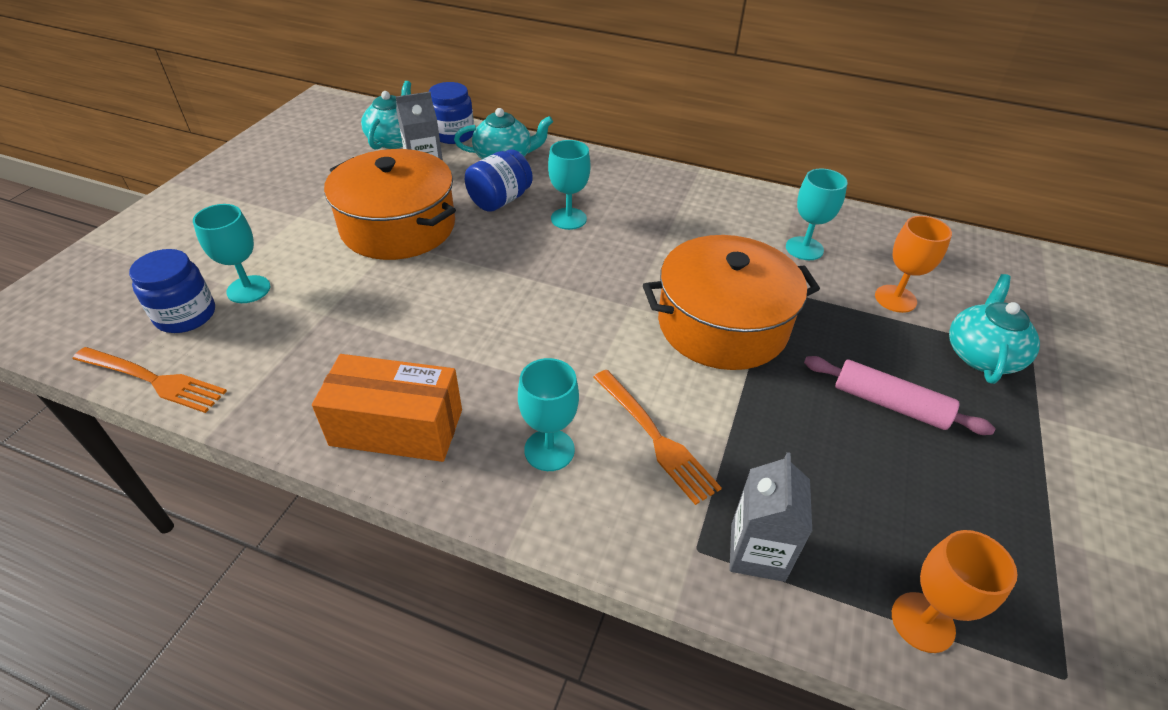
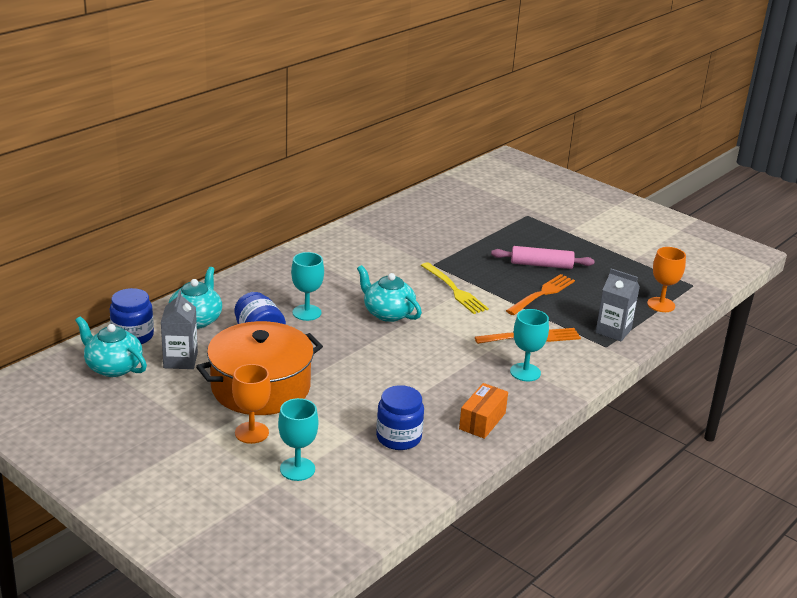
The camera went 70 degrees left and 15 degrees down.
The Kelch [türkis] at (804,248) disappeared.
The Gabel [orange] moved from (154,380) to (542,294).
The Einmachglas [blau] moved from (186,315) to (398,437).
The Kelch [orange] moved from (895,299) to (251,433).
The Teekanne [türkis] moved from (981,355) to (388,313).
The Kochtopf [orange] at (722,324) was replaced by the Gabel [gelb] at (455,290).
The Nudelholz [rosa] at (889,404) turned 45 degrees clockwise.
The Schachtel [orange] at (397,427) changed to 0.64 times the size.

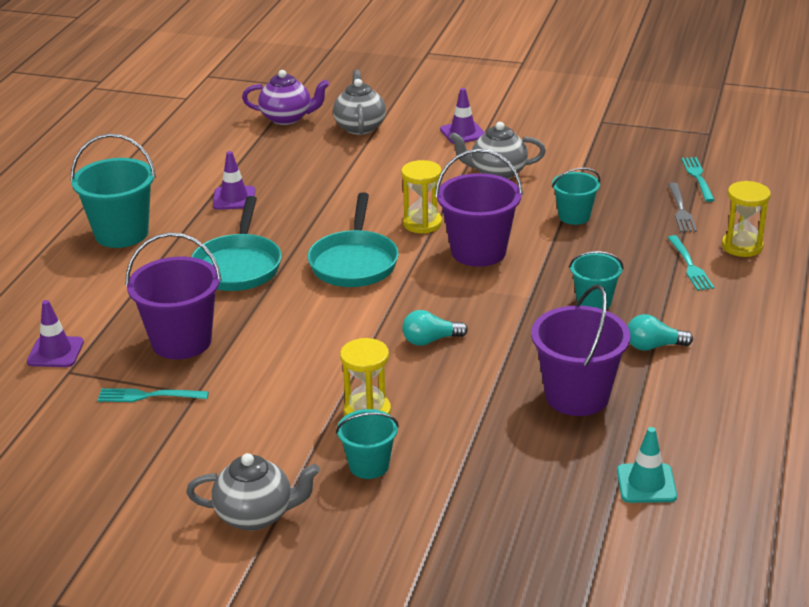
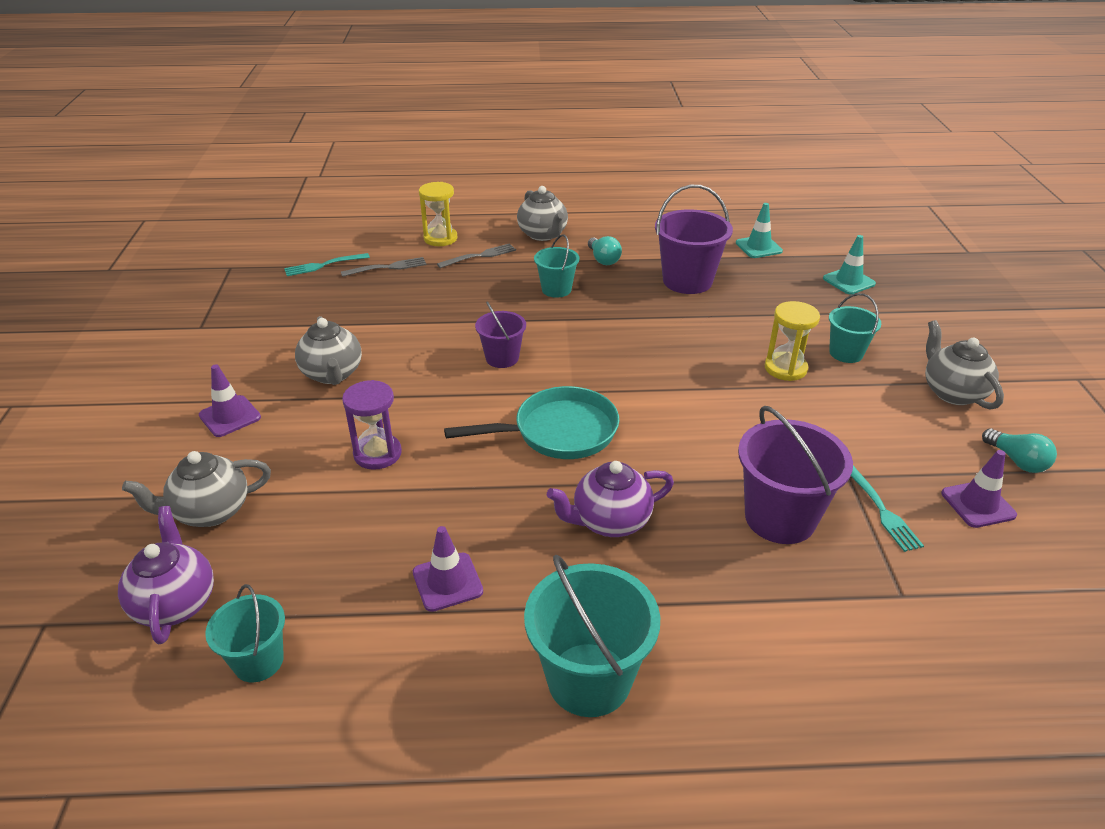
The camera went 110 degrees left and 5 degrees up.
The Sanduhr [gelb] at (422,223) disappeared.
The Sanduhr [lila] at (377,454) appeared.
The Teekanne [grau] at (543,235) appeared.
The Leitkegel [türkis] at (848,281) appeared.
The Leitkegel [lila] moved from (55,352) to (978,504).
The Glühbirne [türkis] moved from (430,340) to (1017,461).
The Eimer [türkis] moved from (574,216) to (258,661).
The Pfanne [türkis] at (238,266) was replaced by the Teekanne [lila] at (610,521).
The Gabel [türkis] at (690,265) became the Gabel [grau] at (479,256).
The Eimer [lila] at (478,251) changed to 0.59 times the size.

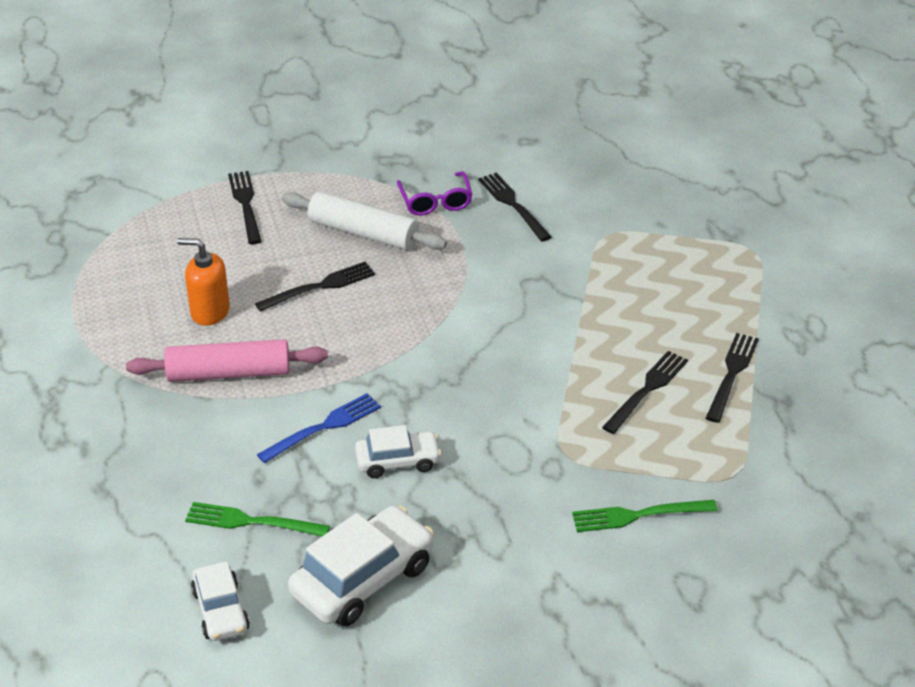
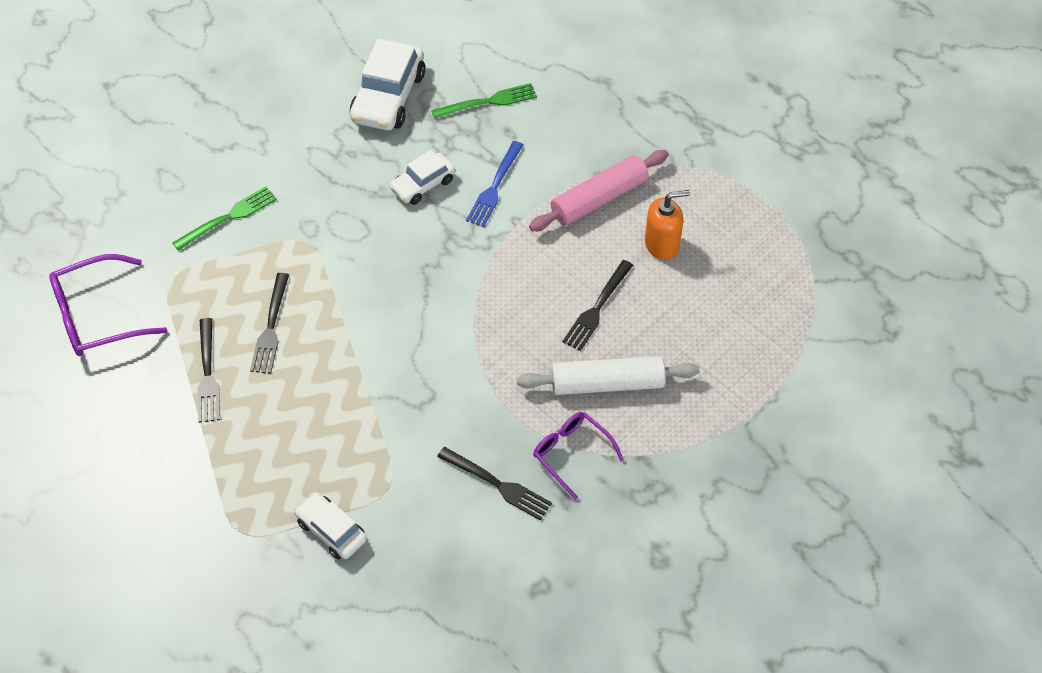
The camera went 150 degrees right and 15 degrees up.
The Gabel [schwarz] at (245,205) disappeared.
The Brille [lila] at (97,316) appeared.
The Auto [weiß] moved from (221,611) to (331,530).

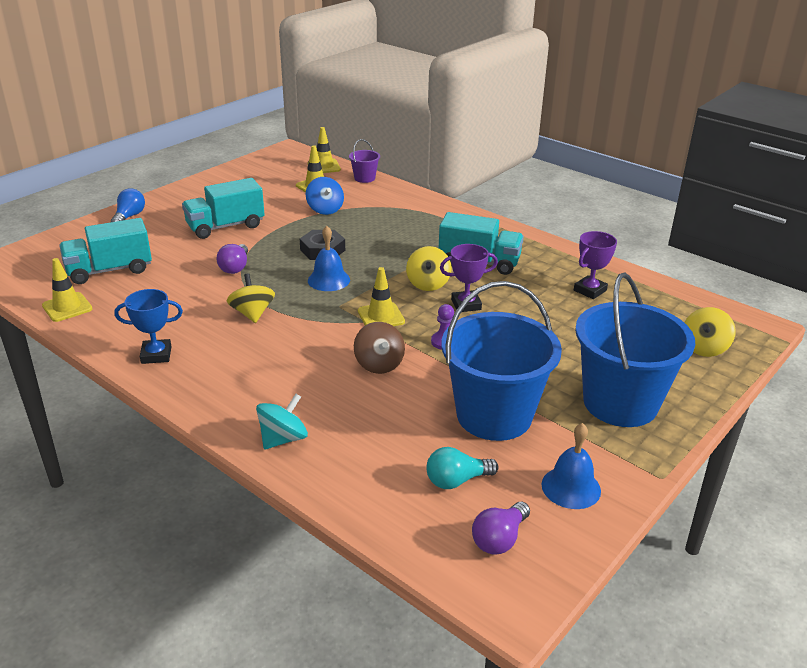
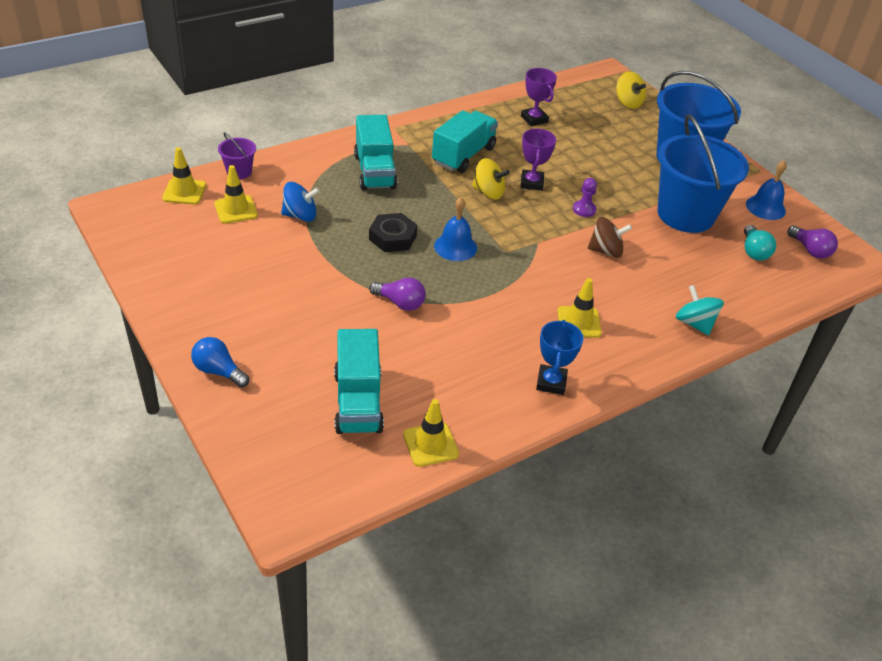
The camera went 75 degrees left and 10 degrees up.
The Kreisel [gelb] at (252,313) disappeared.
The Lastwagen [türkis] moved from (225,226) to (374,171).
The Leitkegel [gelb] moved from (381,316) to (579,322).

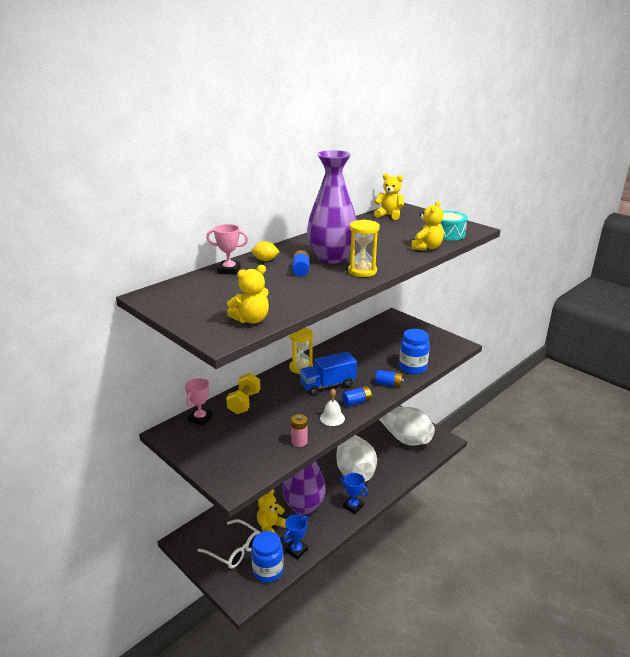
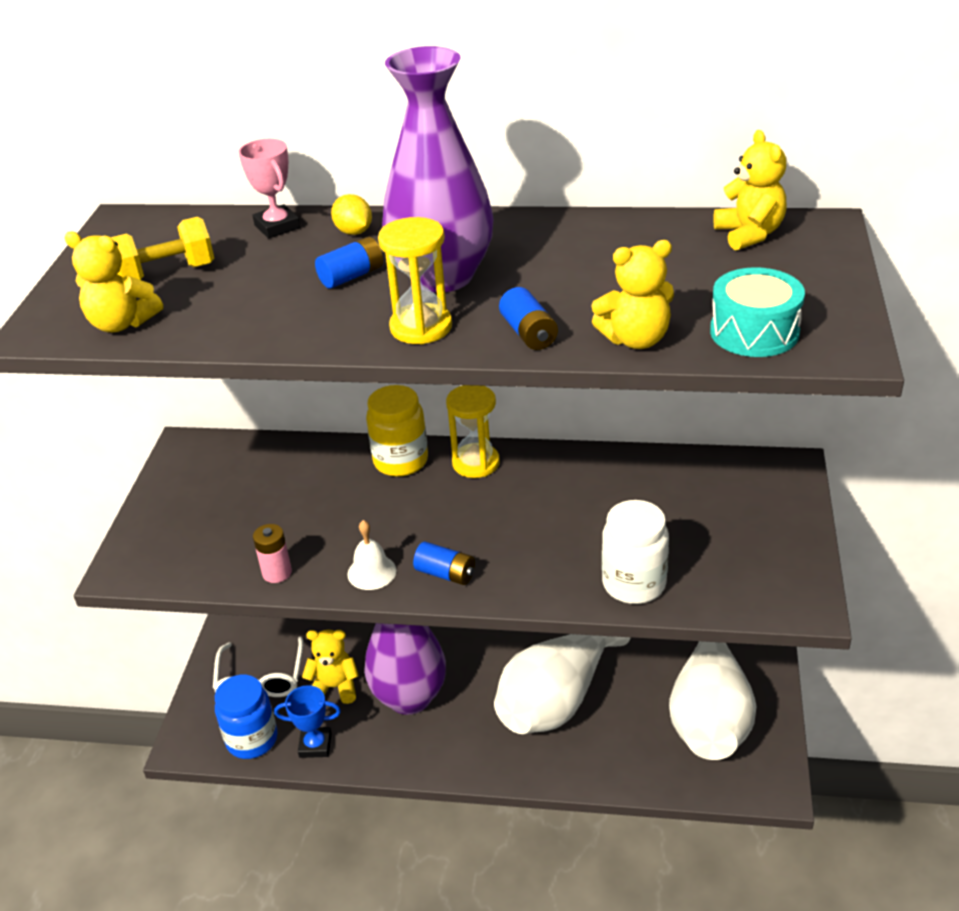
The camera went 55 degrees right and 10 degrees up.
The Pokal [rosa] at (200,418) disappeared.
The Lastwagen [blau] at (327,385) disappeared.
The Pokal [blau] at (353,506) disappeared.
The Einmachglas [gelb] at (400,461) appeared.
The Hantel [gelb] moved from (244,403) to (166,274).
The Batterie [blau] moved from (388,384) to (529,333).
The Einmachglas [blau] at (412,367) became the Einmachglas [weiß] at (634,584).

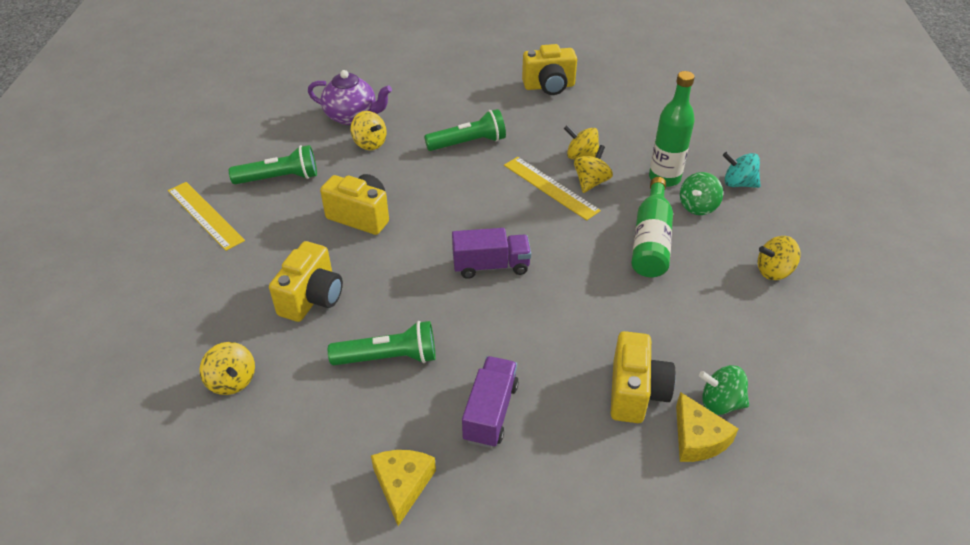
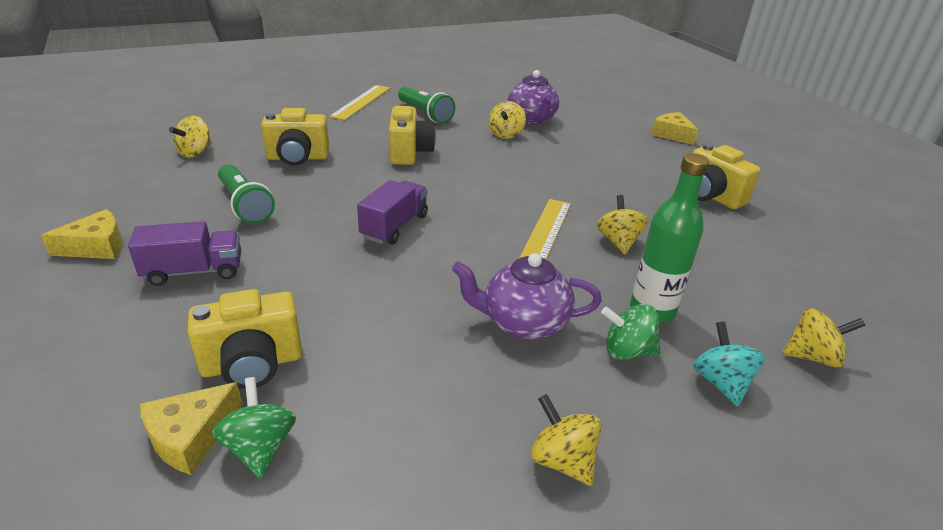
The camera went 60 degrees right and 10 degrees down.
The Taschenlampe [grün] at (468,143) disappeared.
The Käse [gelb] at (672,135) appeared.
The Kreisel [gelb] moved from (591,182) to (812,356).
The Flasche [grün] at (651,240) was replaced by the Teekanne [lila] at (523,323).
The Lastwagen [lila] at (491,266) turned 120 degrees counterclockwise.

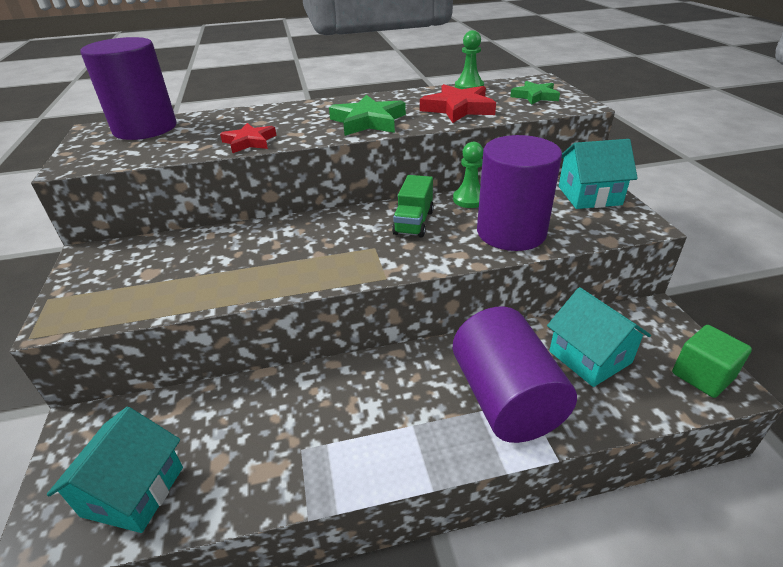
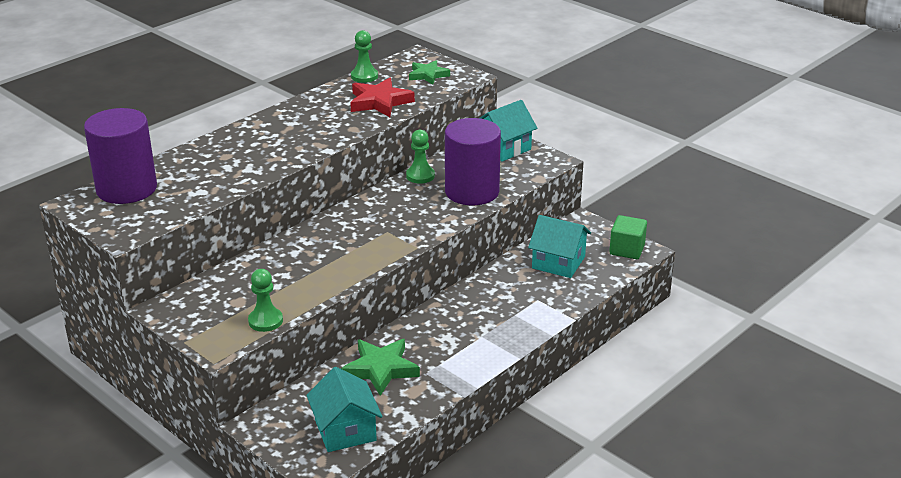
The camera went 35 degrees left and 5 degrees down.
The Stern [rot] at (249,142) disappeared.
The Lastwagen [grün] at (413,222) disappeared.
The Vollzylinder [lila] at (505,399) disappeared.
The Bauer [grün] at (265,321) appeared.
The Stern [grün] moved from (368,121) to (381,369).

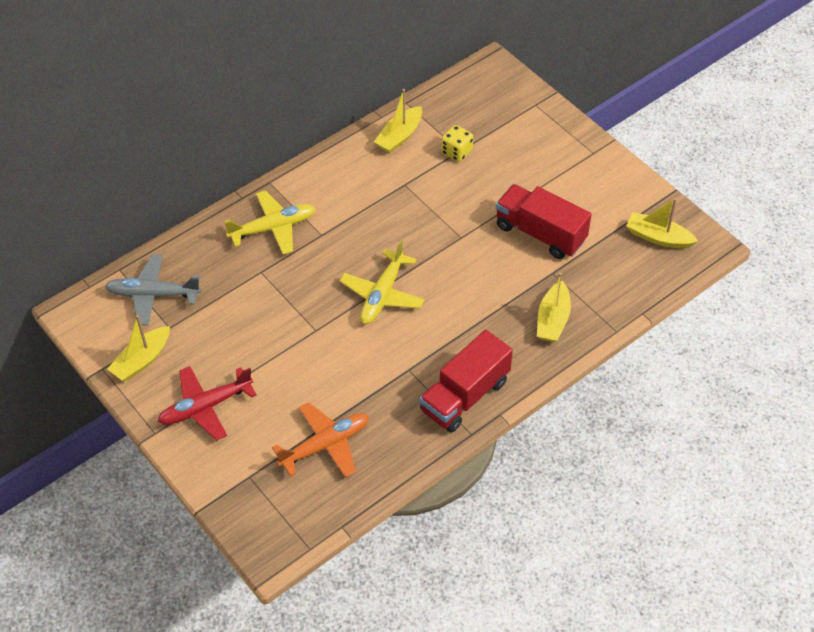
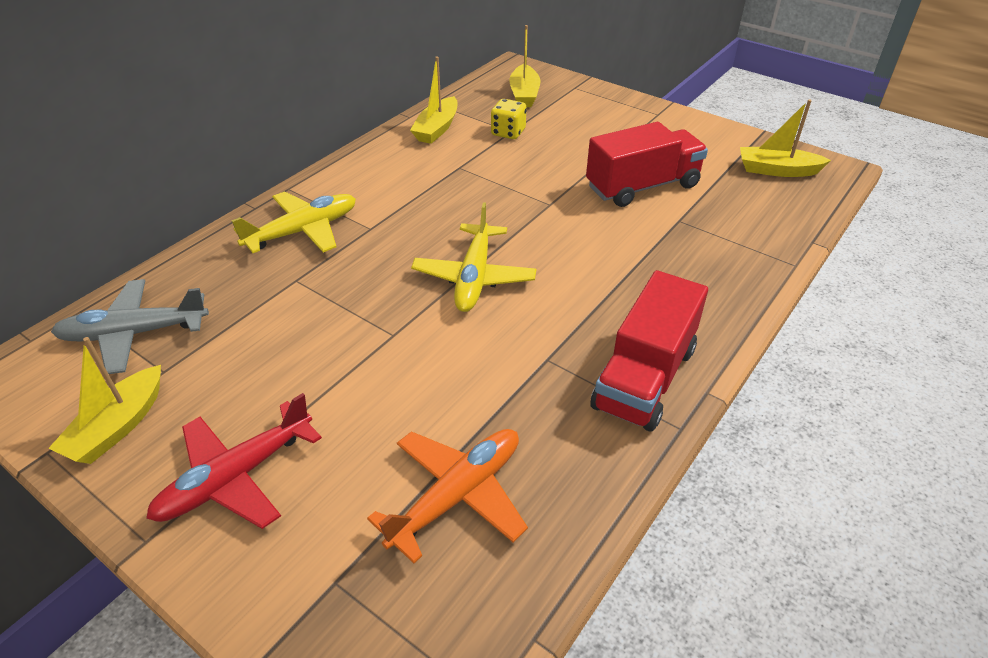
The camera went 15 degrees left and 10 degrees down.
The Boot [gelb] moved from (553,320) to (524,94).
The Lastwagen [rot] at (540,233) turned 135 degrees clockwise.

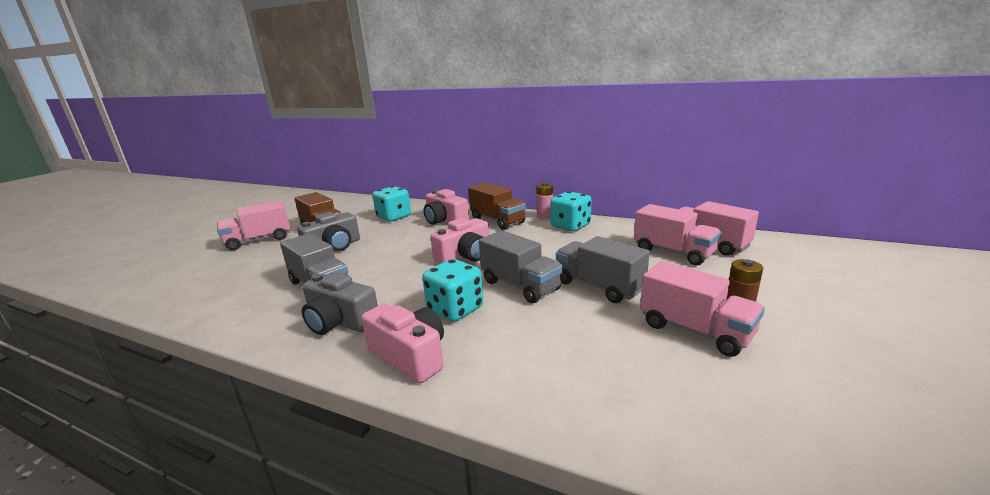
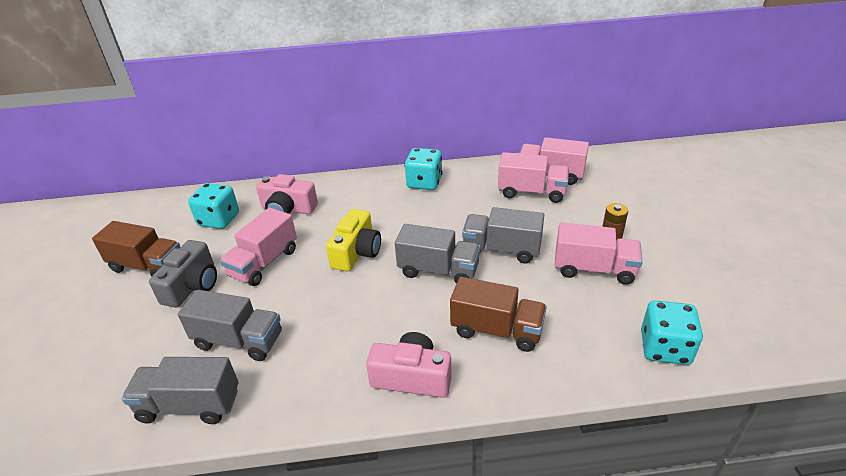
The camera went 30 degrees left and 15 degrees up.
The Kamera [grau] at (340,321) disappeared.
The Batterie [rosa] at (545,216) disappeared.
The Lastwagen [grau] at (190,405) appeared.
The Lastwagen [rosa] moved from (259,240) to (264,263).
The Spielwürfel [türkis] moved from (455,309) to (664,348).
The Lastwagen [braun] moved from (497,221) to (496,330).
The Kamera [rosa] at (465,256) became the Kamera [gelb] at (357,252).

